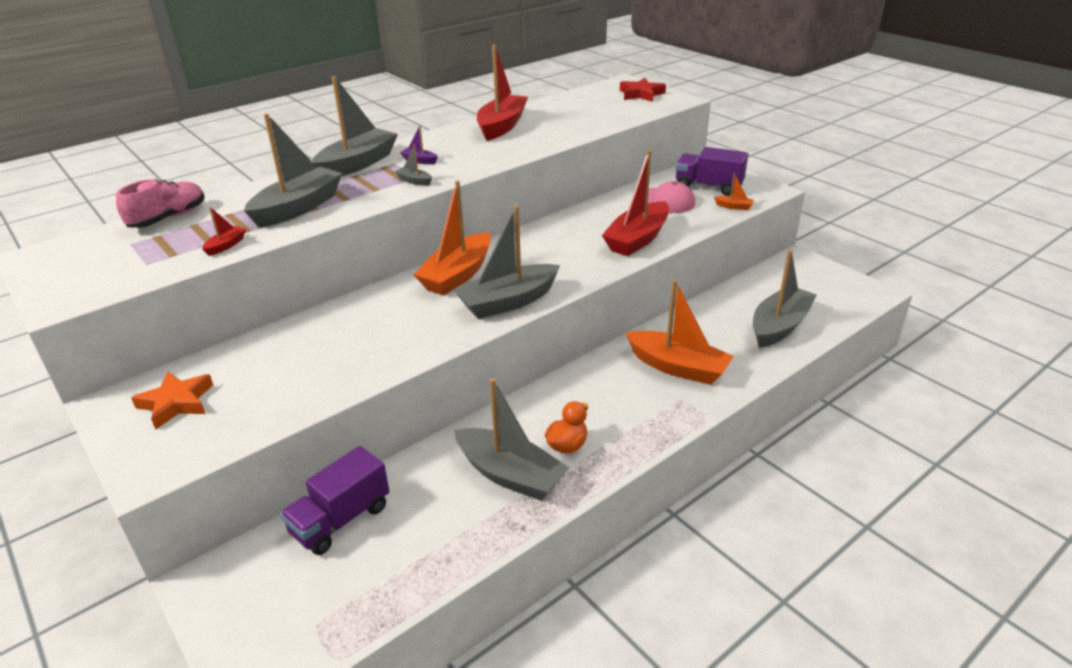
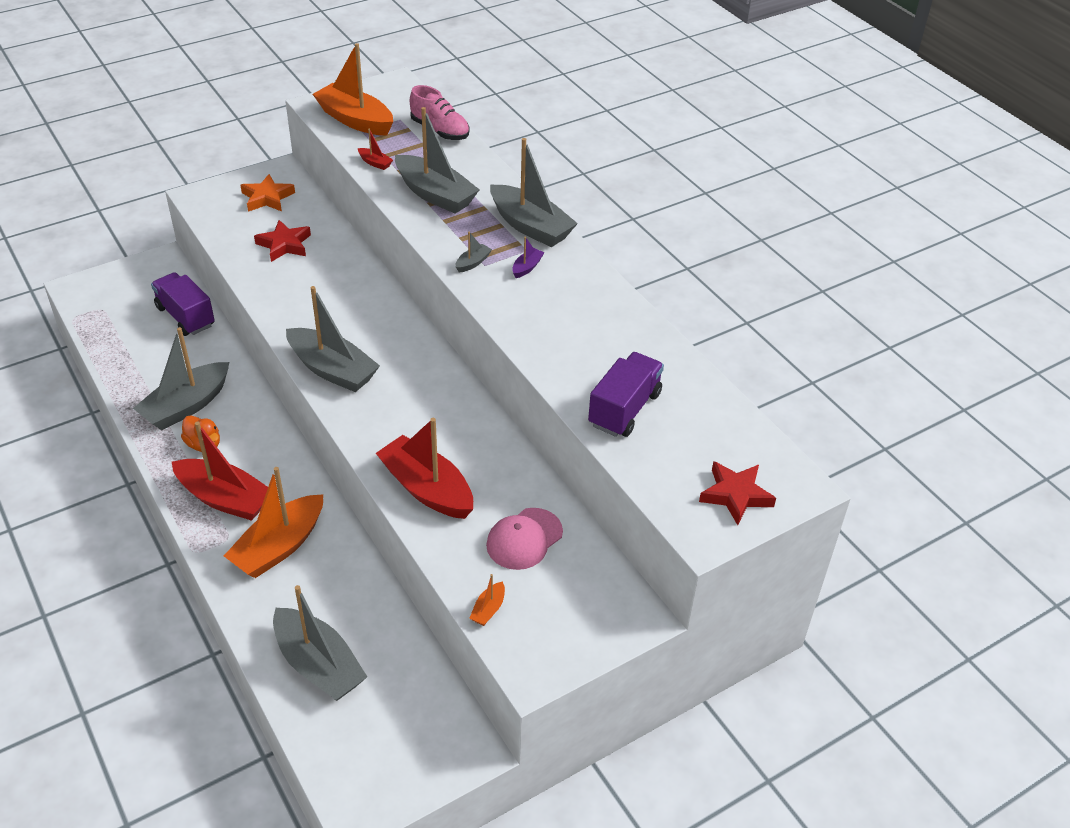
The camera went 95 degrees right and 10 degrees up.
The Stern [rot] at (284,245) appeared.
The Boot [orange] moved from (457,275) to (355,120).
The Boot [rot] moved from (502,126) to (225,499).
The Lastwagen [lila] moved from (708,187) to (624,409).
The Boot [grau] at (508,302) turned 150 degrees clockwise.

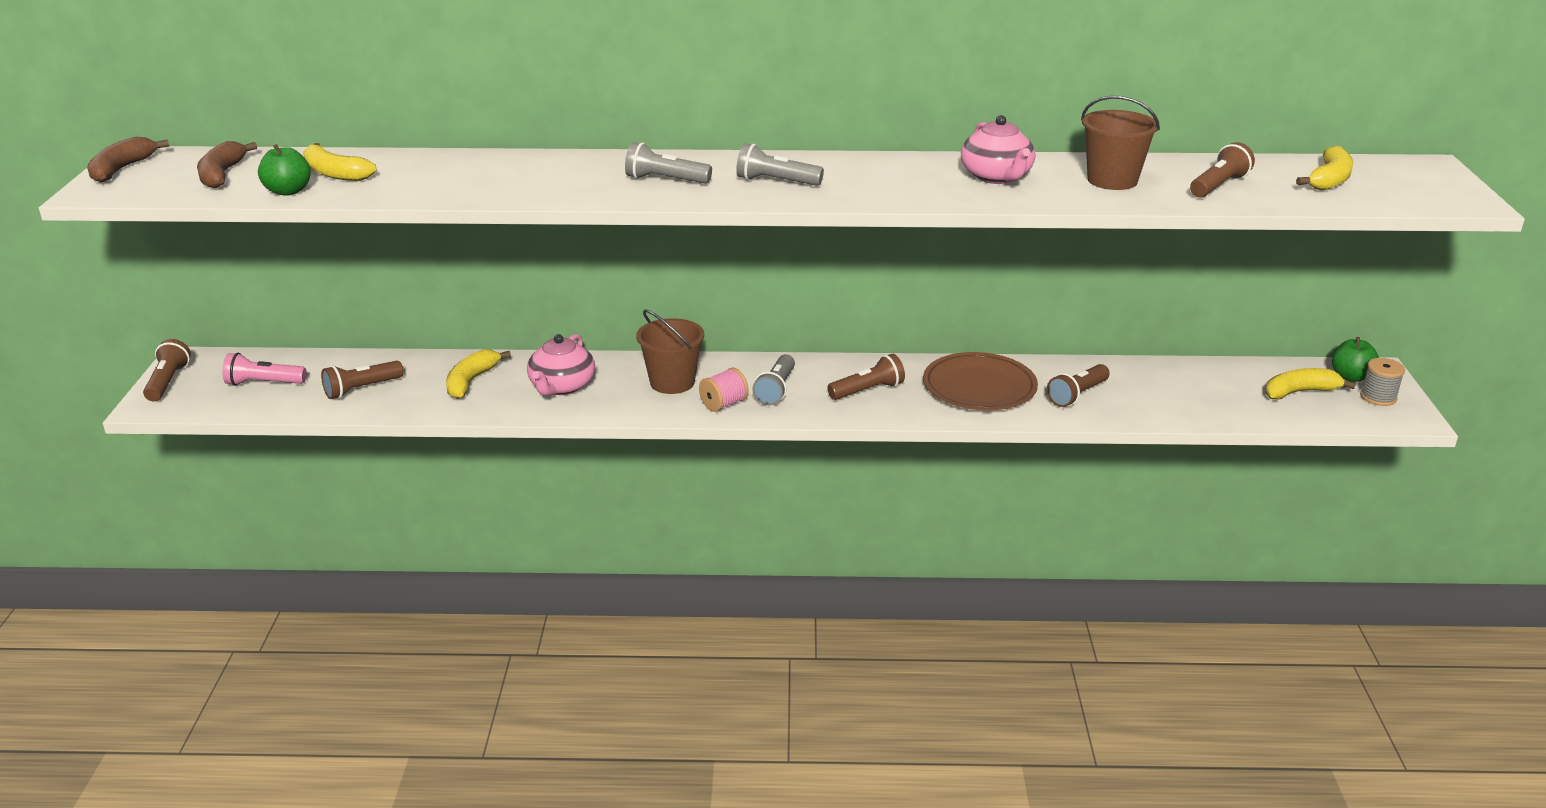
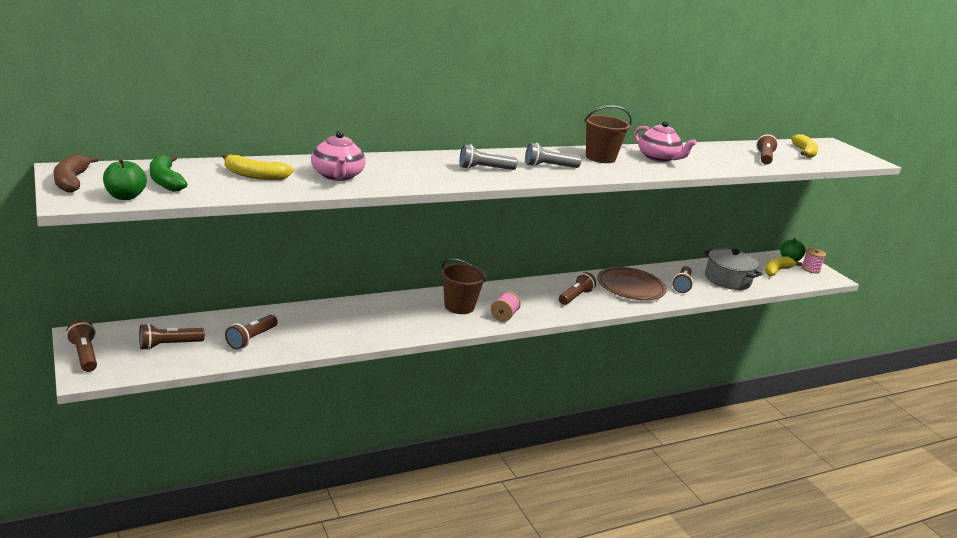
The camera went 30 degrees left and 5 degrees down.
The Banane [gelb] at (471,381) disappeared.
The Taschenlampe [grau] at (776,390) disappeared.
The Kochtopf [grau] at (727,279) appeared.
The Apfel [grün] moved from (288,191) to (125,196).
The Teekanne [rosa] moved from (562,386) to (337,176).
The Eimer [braun] moved from (1112,180) to (600,158).
The Banane [braun] at (222,175) became the Banane [grün] at (166,181).
The Taschenlampe [rosa] at (263,383) became the Taschenlampe [braun] at (168,345).
The Garnrolle [grau] at (1378,397) became the Garnrolle [rosa] at (810,269).

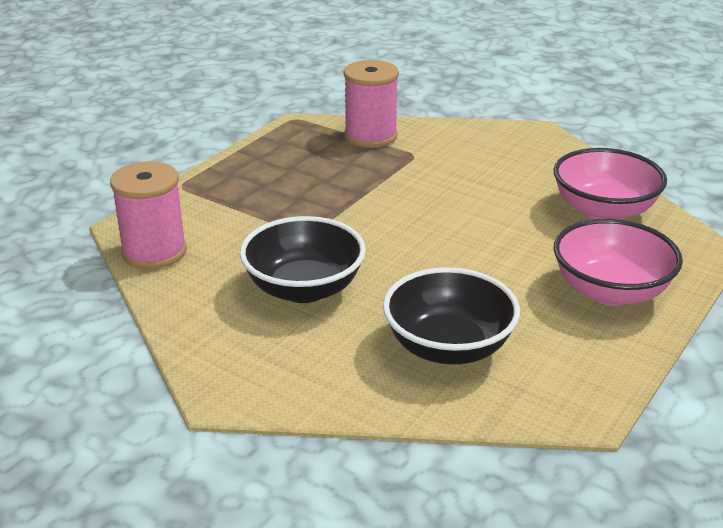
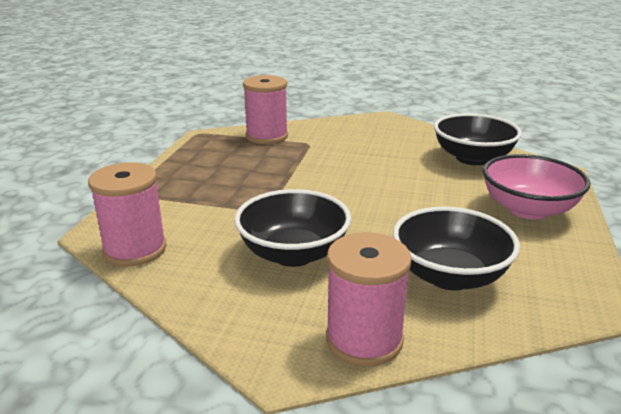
The camera went 20 degrees left and 5 degrees down.
The Garnrolle [rosa] at (364,340) appeared.
The Schüssel [rosa] at (604,210) became the Schüssel [schwarz] at (472,158).

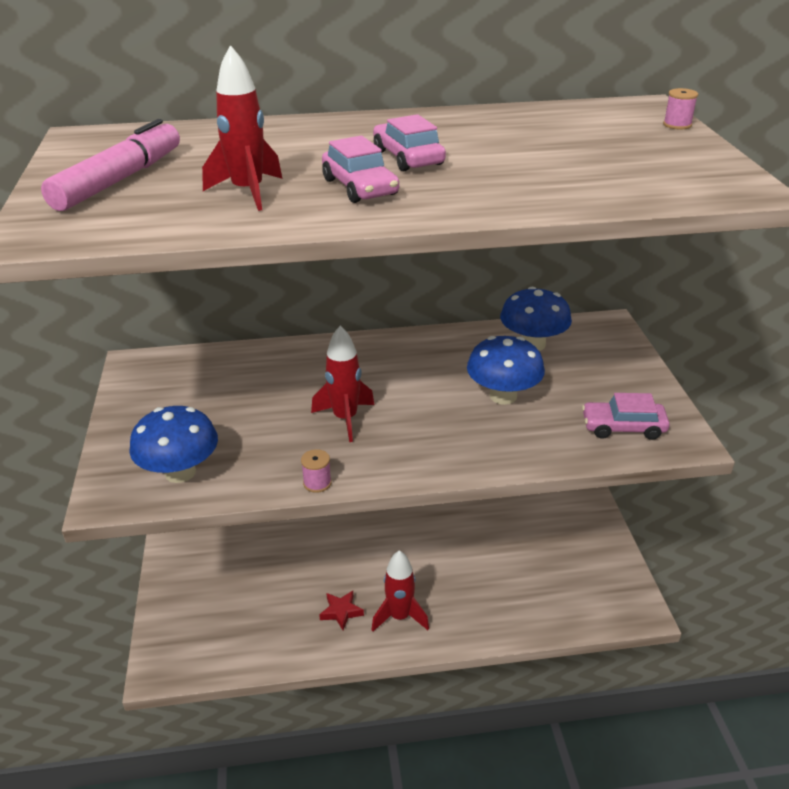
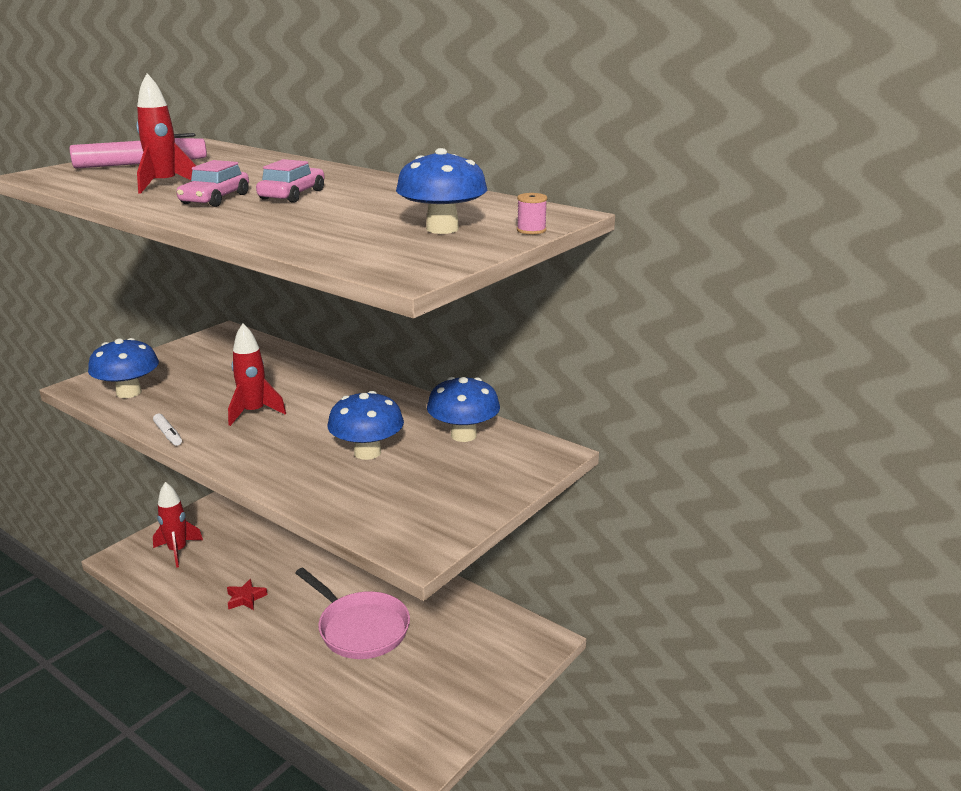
The camera went 45 degrees right and 10 degrees down.
The Auto [rosa] at (623,427) disappeared.
The Pfanne [rosa] at (360,628) appeared.
The Pilz [blau] at (442,229) appeared.
The Rakete [rot] moved from (399,616) to (178,551).
The Garnrolle [rosa] at (317,483) was replaced by the Filzstift [weiß] at (168,434).

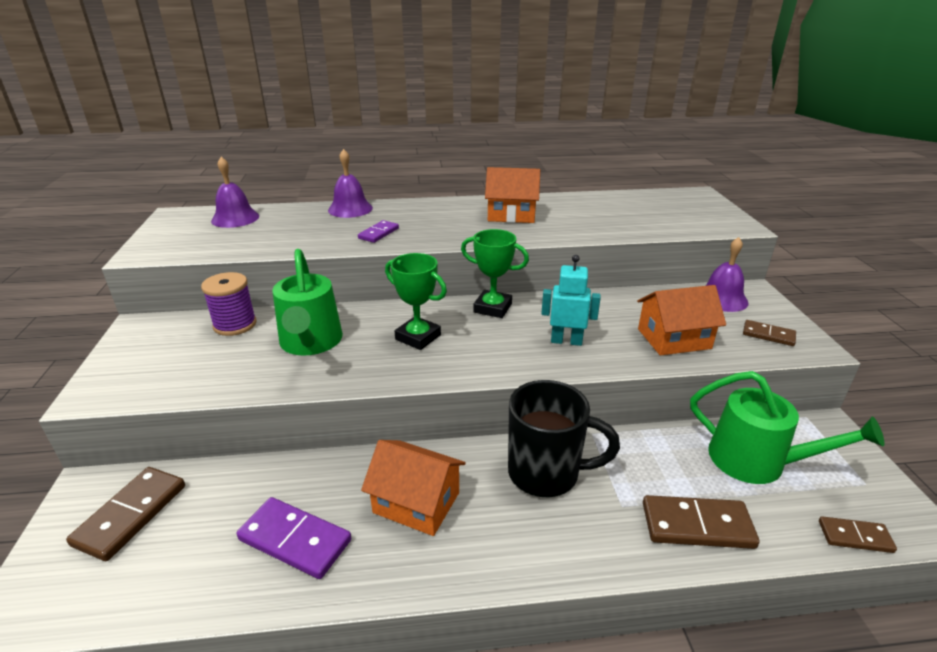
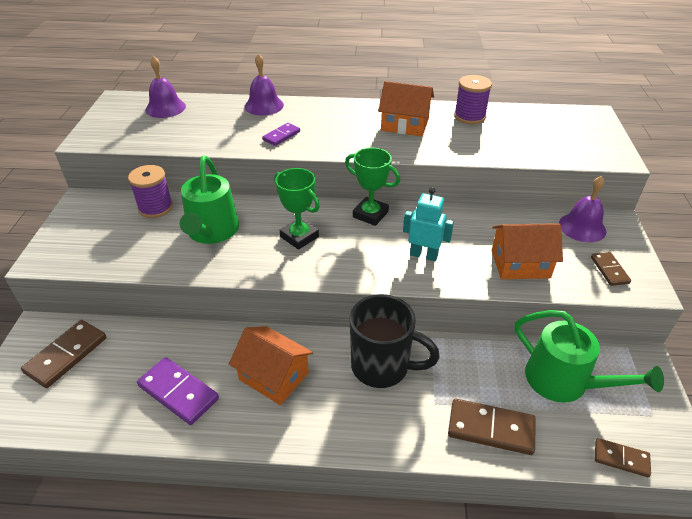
The camera went 10 degrees right and 10 degrees up.
The Garnrolle [lila] at (469,117) appeared.
The Dominostein [braun] at (768,335) turned 45 degrees clockwise.

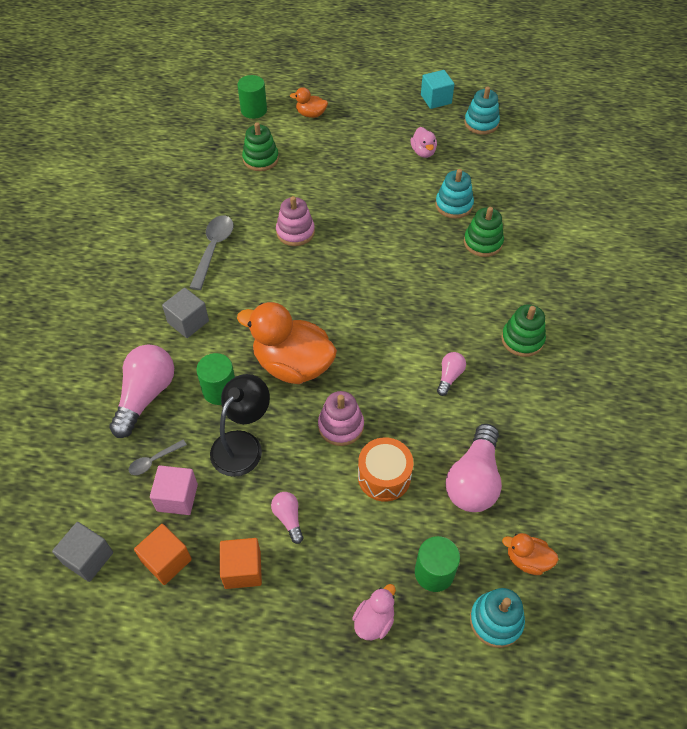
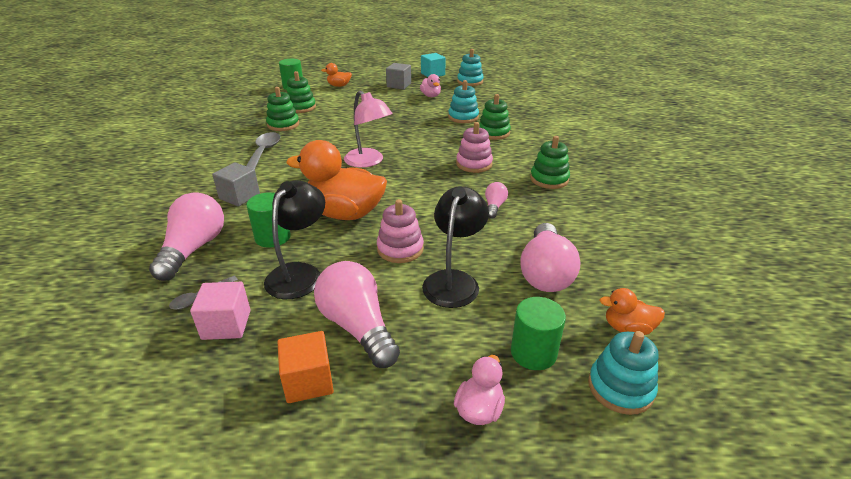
The camera went 10 degrees left and 20 degrees down.
The Kubus [orange] at (166,560) disappeared.
The Stapelspielzeug [grün] at (283,125) appeared.
The Lampe [rosa] at (368,162) appeared.
The Kubus [grau] moved from (88,558) to (399,85).
The Stapelspielzeug [rosa] moved from (295,232) to (474,164).
The Trommel [orange] at (384,476) was replaced by the Lampe [schwarz] at (454,280).
The Glühbirne [rosa] at (288,518) changed to 2.02 times the size.

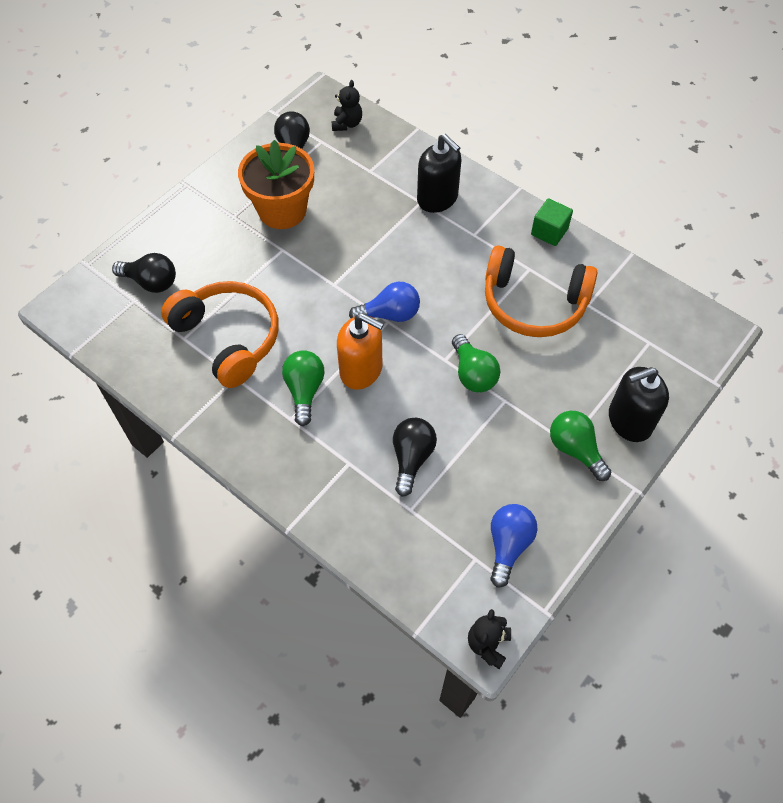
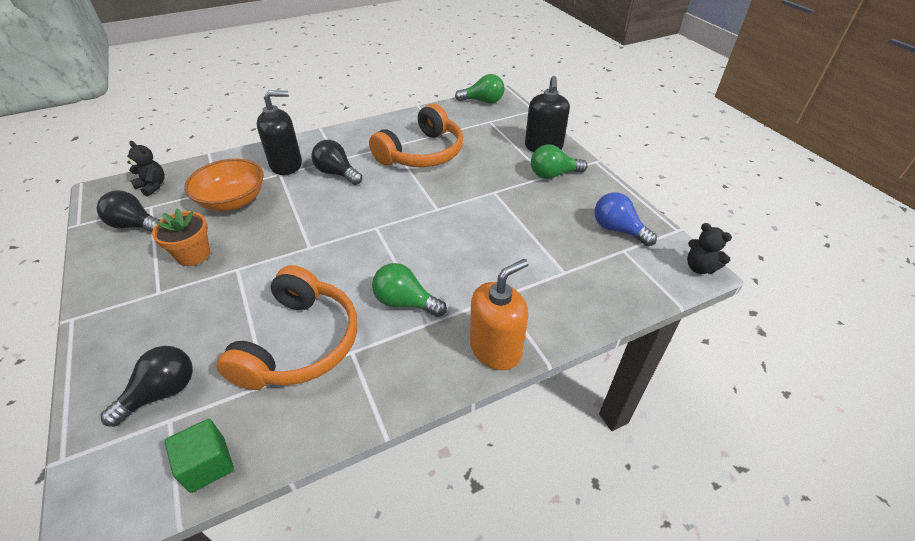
The camera went 65 degrees left and 15 degrees down.
The Glühbirne [blau] at (390,314) disappeared.
The Schüssel [orange] at (233,201) appeared.
The Seifenspender [orange] moved from (361,370) to (495,349).
The Glühbirne [schwarz] moved from (411,458) to (337,173).
The Glühbirne [grün] moved from (473,374) to (483,101).
The Kubus [grün] moved from (549,232) to (208,464).
The Kopfhörer [orange] at (228,338) turned 120 degrees clockwise.
The Blumentopf [orange] at (282,210) changed to 0.62 times the size.

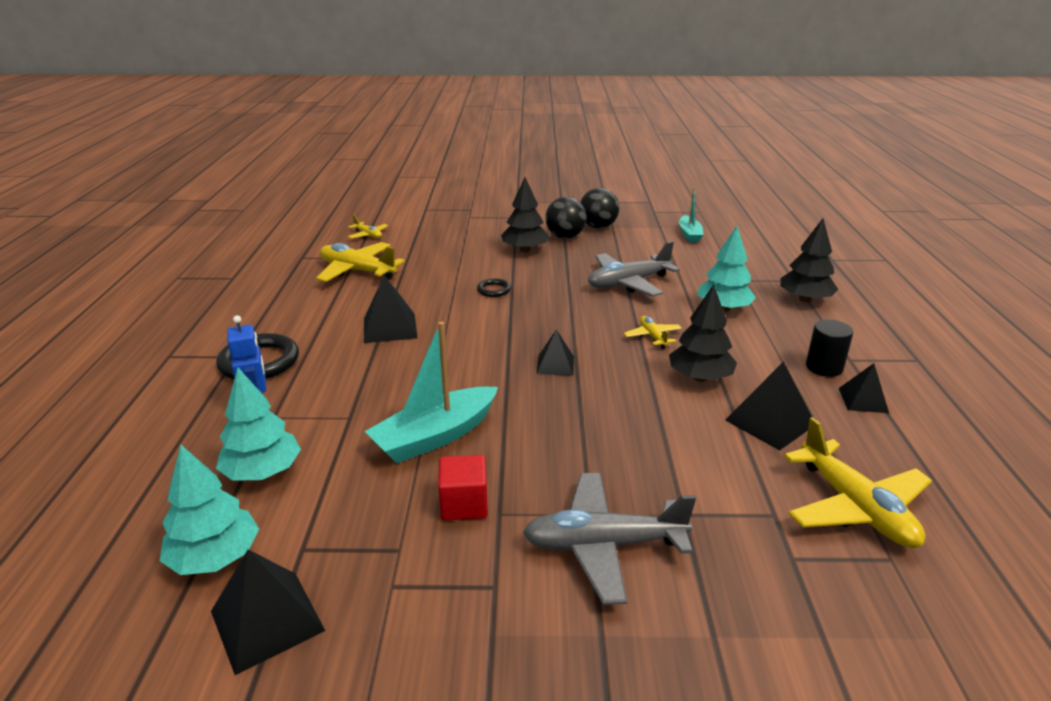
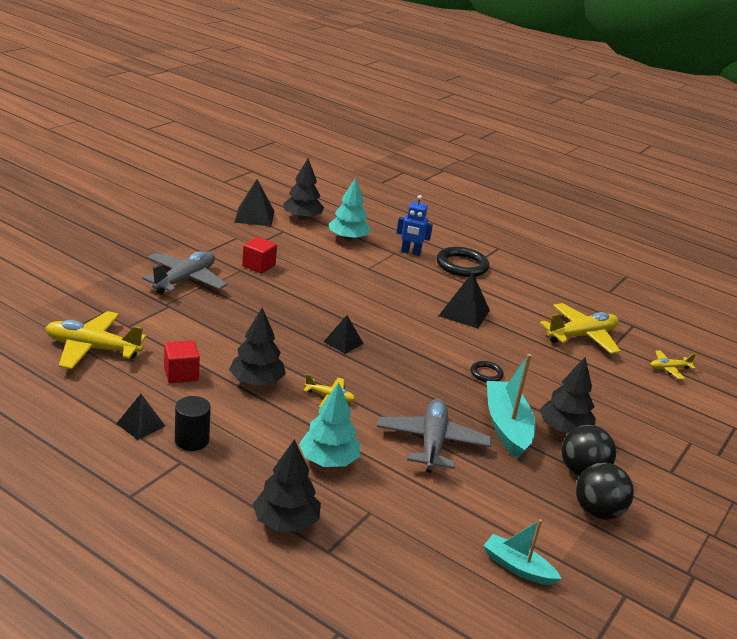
The camera went 120 degrees right and 0 degrees up.
The Boot [türkis] moved from (435,436) to (506,426).
The Pyramide [schwarz] at (770,422) was replaced by the Kubus [rot] at (181,374).
The Baum [türkis] at (215,558) became the Baum [schwarz] at (302,218).

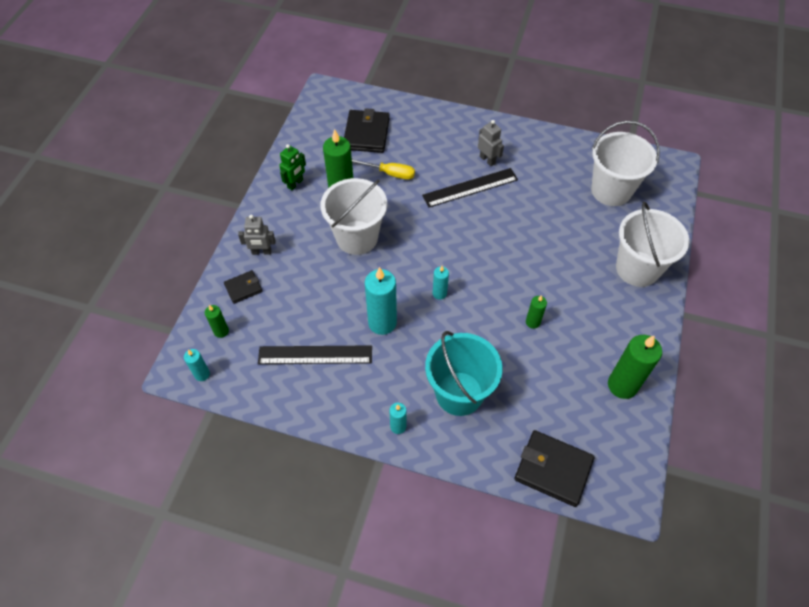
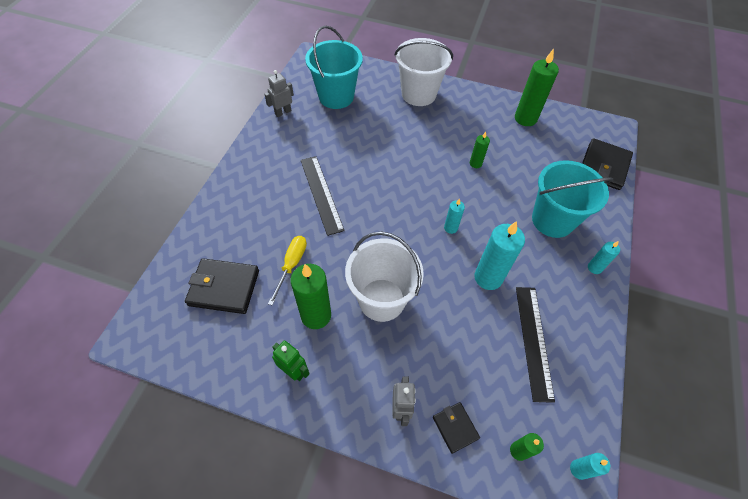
The camera went 90 degrees left and 0 degrees up.
The Roboter [grau] moved from (487,160) to (283,112).
The Eimer [weiß] at (611,190) became the Eimer [türkis] at (336,96).

